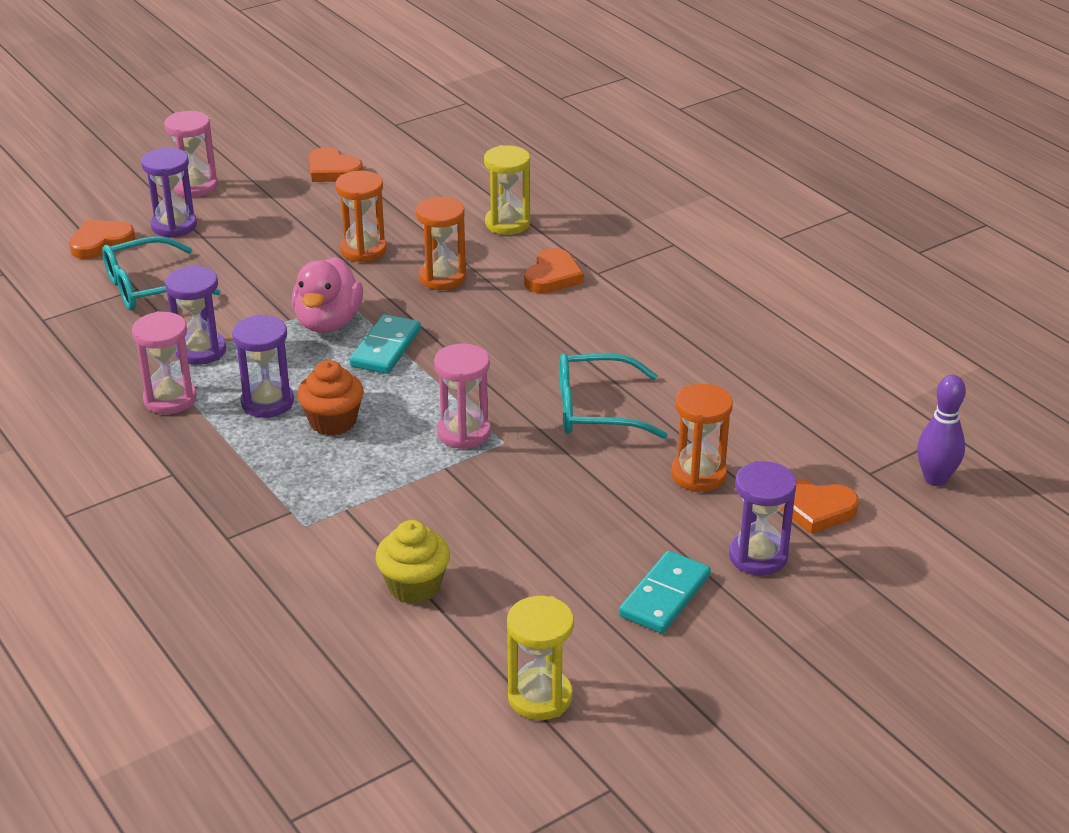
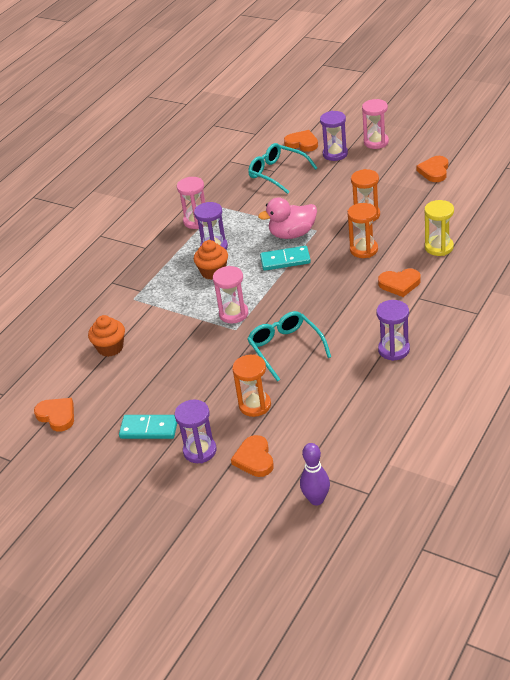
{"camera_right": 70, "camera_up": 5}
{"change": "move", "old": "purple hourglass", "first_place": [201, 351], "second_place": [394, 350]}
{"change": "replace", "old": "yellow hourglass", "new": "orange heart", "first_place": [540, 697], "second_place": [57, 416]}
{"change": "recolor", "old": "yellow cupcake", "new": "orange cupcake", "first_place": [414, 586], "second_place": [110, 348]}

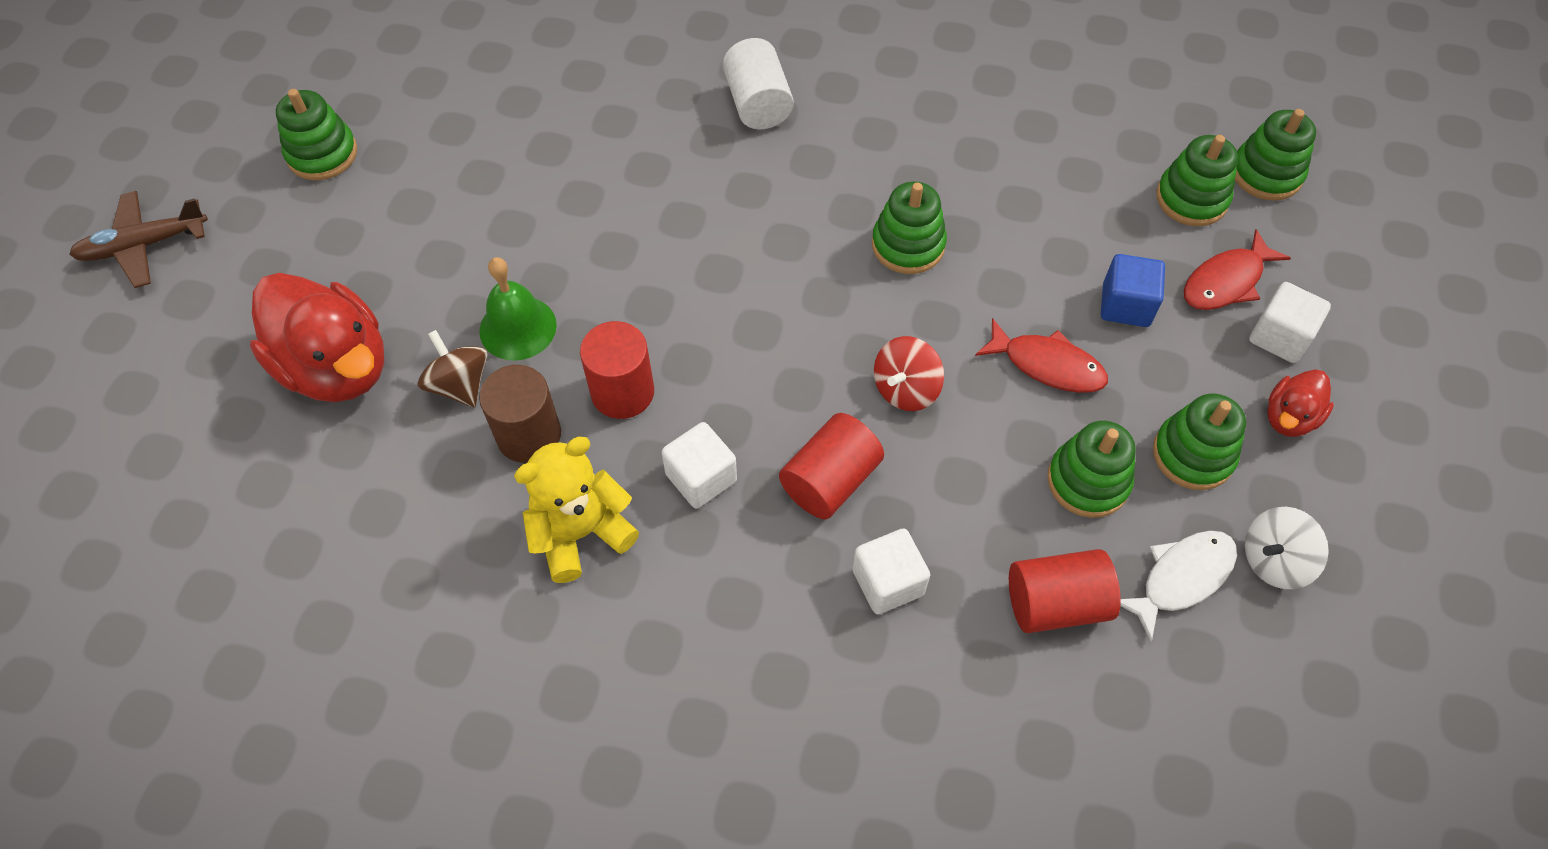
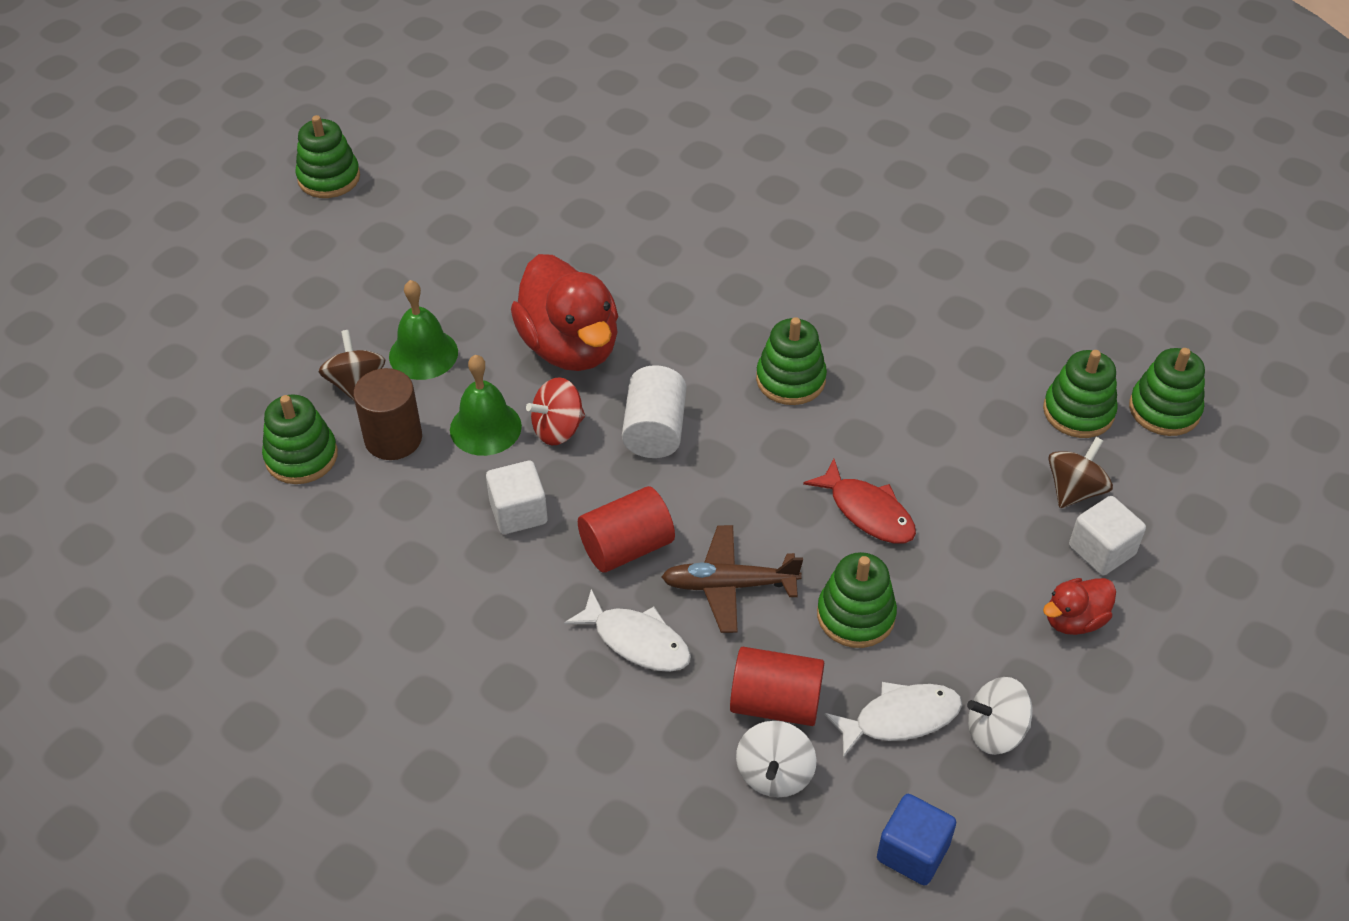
{"camera_right": 20, "camera_up": -10}
{"change": "delete", "old": "yellow teddy bear", "first_place": [580, 533]}
{"change": "insert", "new": "white spinning top", "second_place": [774, 774]}
{"change": "move", "old": "brown plane", "first_place": [143, 245], "second_place": [729, 585]}
{"change": "move", "old": "red duck", "first_place": [336, 367], "second_place": [570, 346]}
{"change": "move", "old": "white cylinder", "first_place": [758, 104], "second_place": [654, 430]}
{"change": "move", "old": "red spinning top", "first_place": [905, 389], "second_place": [558, 429]}
{"change": "move", "old": "blue cube", "first_place": [1125, 305], "second_place": [912, 852]}
{"change": "move", "old": "green stacking toy", "first_place": [1193, 454], "second_place": [301, 456]}
{"change": "replace", "old": "red cylinder", "new": "green bell", "first_place": [622, 392], "second_place": [485, 428]}
{"change": "replace", "old": "white cube", "new": "white fish", "first_place": [888, 582], "second_place": [636, 641]}
{"change": "replace", "old": "red fish", "new": "brown spinning top", "first_place": [1226, 281], "second_place": [1074, 490]}

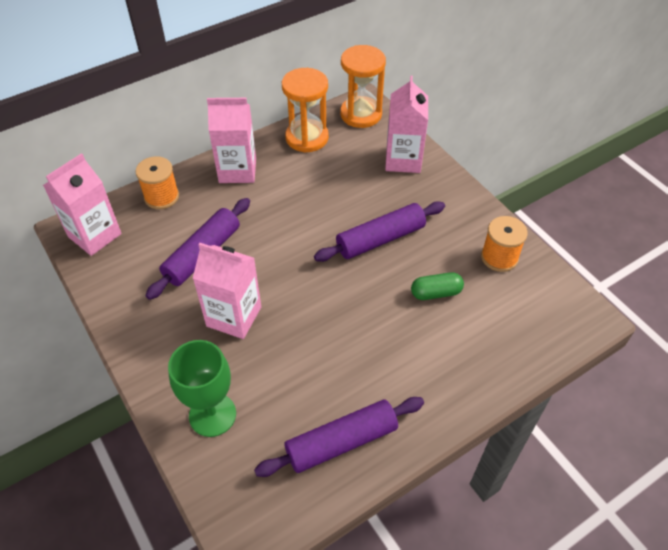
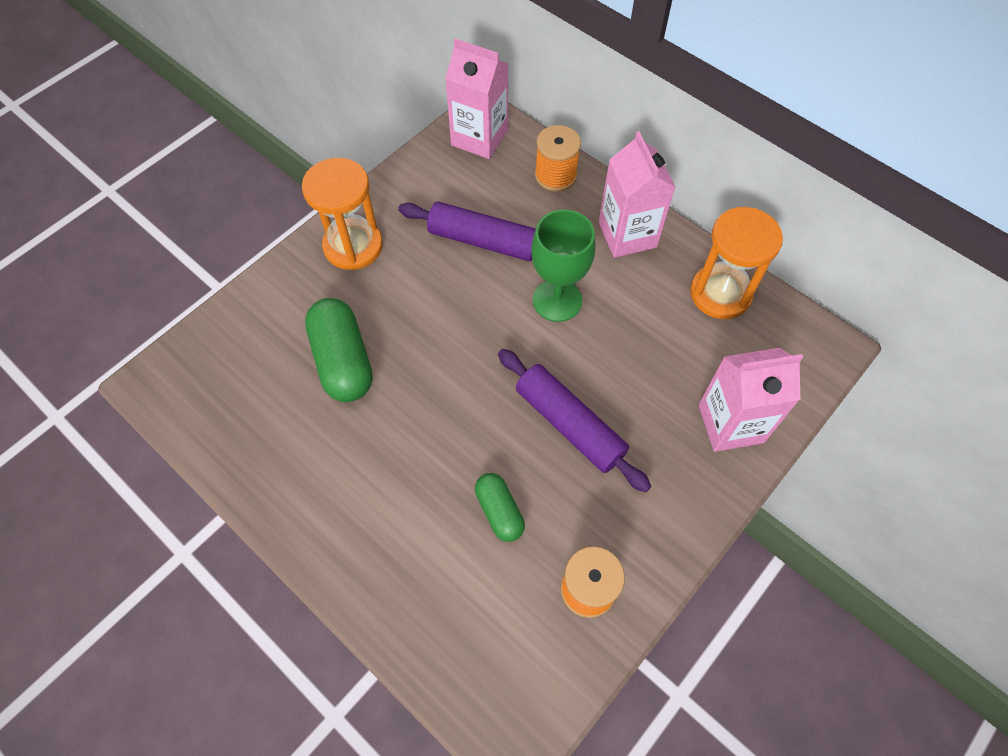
{"camera_right": 75, "camera_up": 10}
{"change": "delete", "old": "pink carton", "first_place": [234, 316]}
{"change": "delete", "old": "purple rolling pin", "first_place": [341, 442]}
{"change": "insert", "new": "green capsule", "second_place": [343, 361]}
{"change": "move", "old": "green goblet", "first_place": [212, 414], "second_place": [557, 300]}
{"change": "move", "old": "orange hourglass", "first_place": [361, 114], "second_place": [353, 246]}

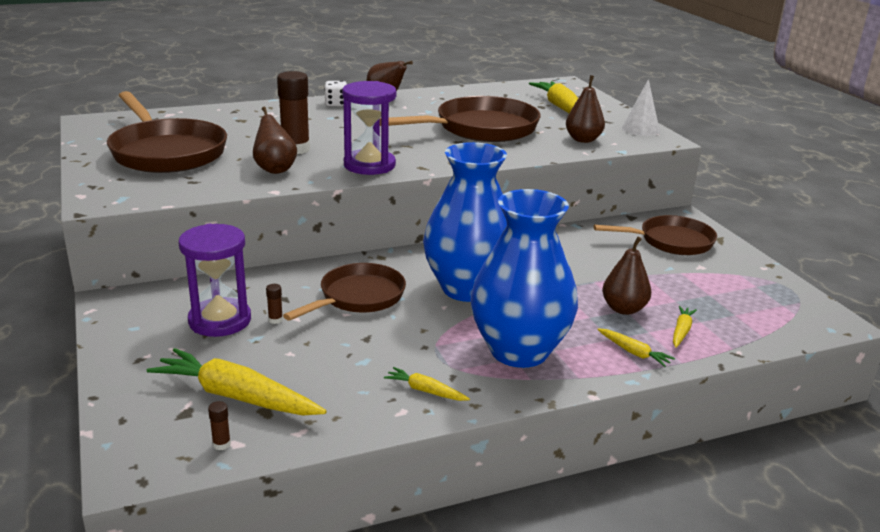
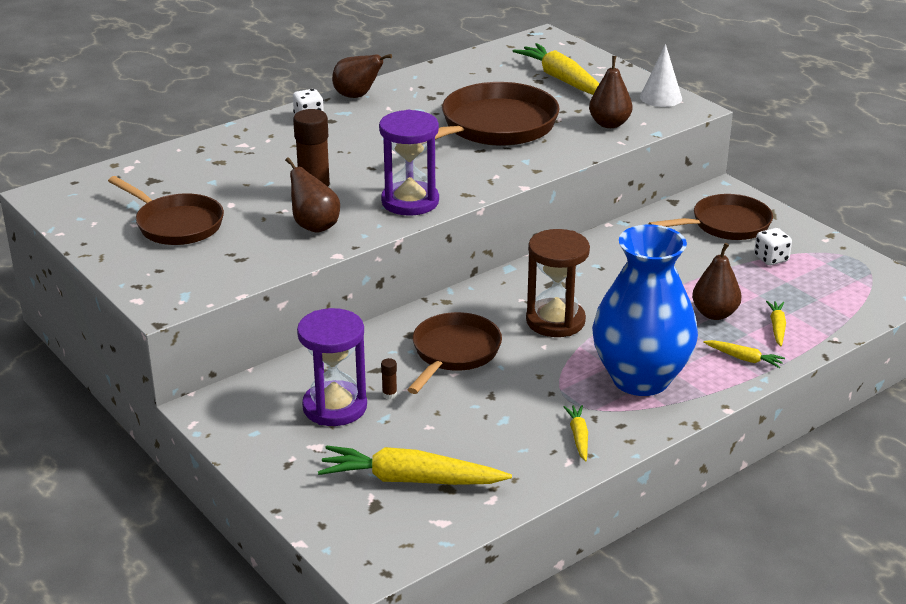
{"camera_right": -15, "camera_up": 5}
{"change": "delete", "old": "brown glue stick", "first_place": [221, 444]}
{"change": "insert", "new": "white dice", "second_place": [771, 259]}
{"change": "replace", "old": "blue vase", "new": "brown hourglass", "first_place": [467, 288], "second_place": [555, 321]}
{"change": "rotate", "old": "yellow carrot", "first_place": [425, 391], "second_place": [578, 437], "degrees": 75}
{"change": "resize", "old": "brown pan", "first_place": [166, 152], "second_place": [176, 224], "factor": 0.66}

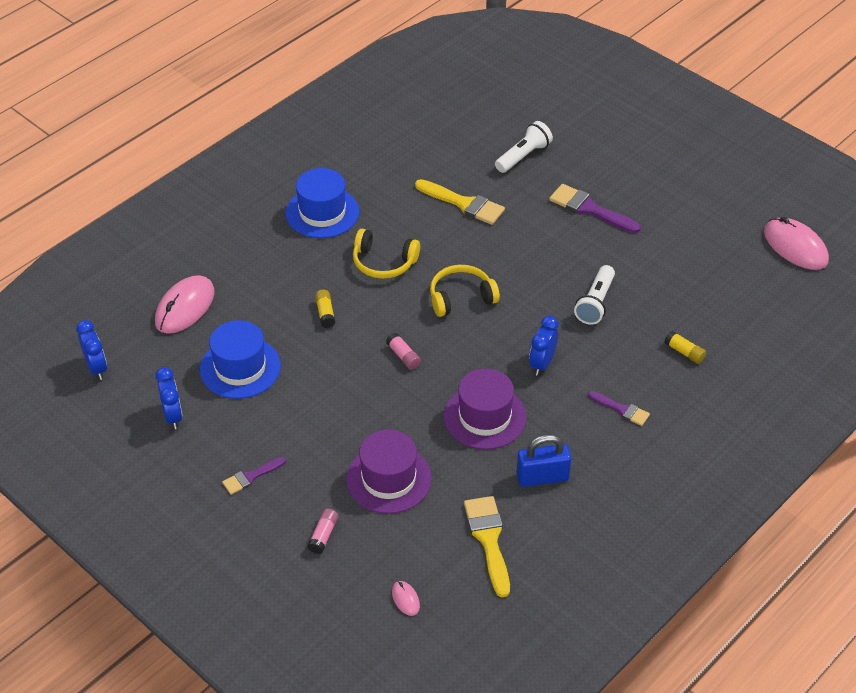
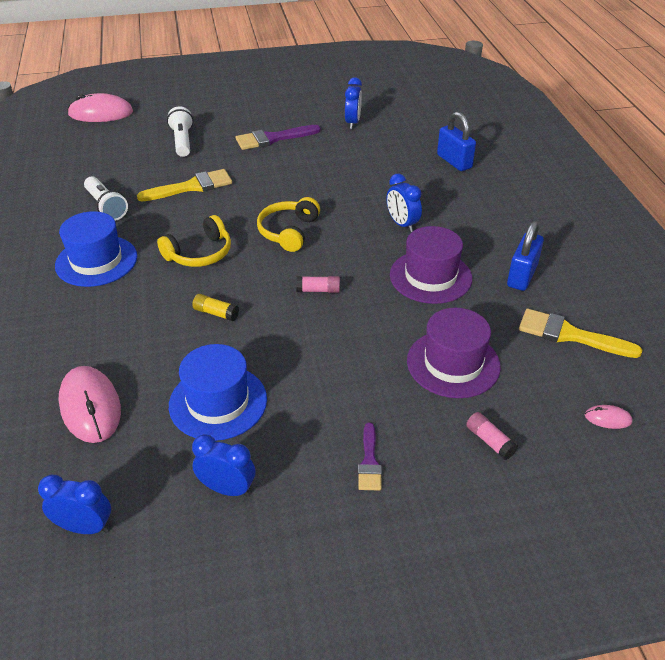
{"camera_right": -55, "camera_up": -5}
{"change": "delete", "old": "purple brush", "first_place": [621, 409]}
{"change": "insert", "new": "blue clock", "second_place": [352, 123]}
{"change": "move", "old": "white flashlight", "first_place": [595, 303], "second_place": [106, 207]}
{"change": "move", "old": "pink mouse", "first_place": [795, 247], "second_place": [101, 113]}
{"change": "replace", "old": "yellow glue stick", "new": "blue padlock", "first_place": [684, 352], "second_place": [454, 161]}

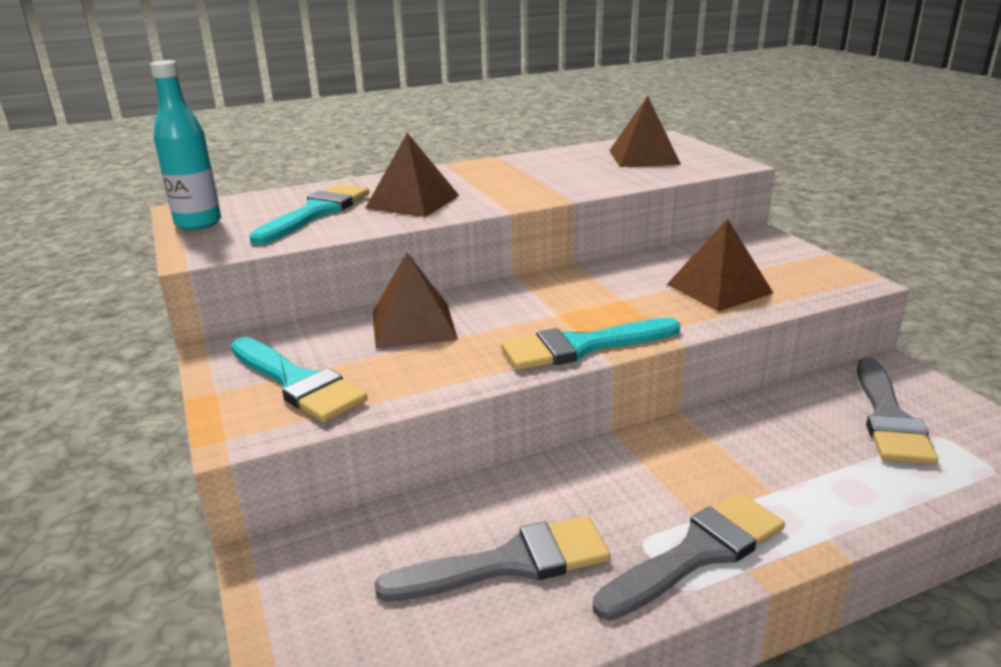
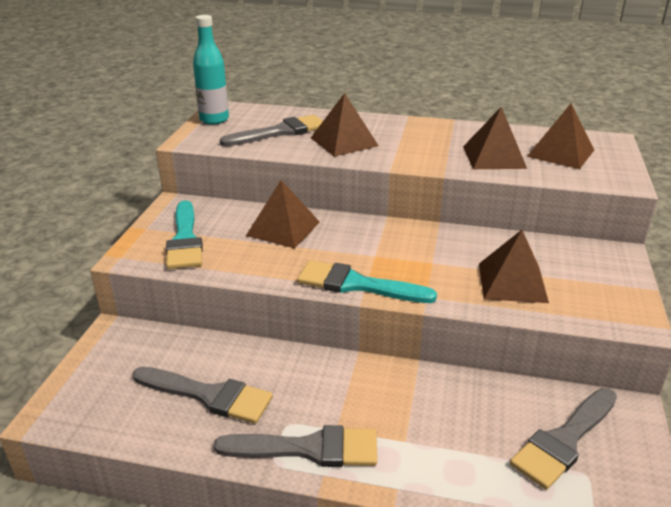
{"camera_right": 35, "camera_up": 5}
{"change": "insert", "new": "brown pyramid", "second_place": [494, 157]}
{"change": "recolor", "old": "turquoise brush", "new": "grey brush", "first_place": [316, 212], "second_place": [280, 132]}

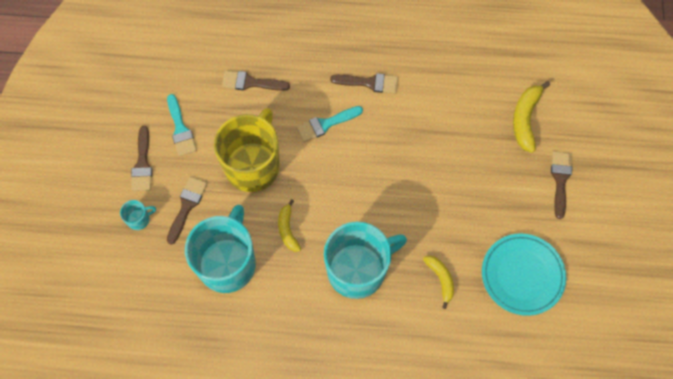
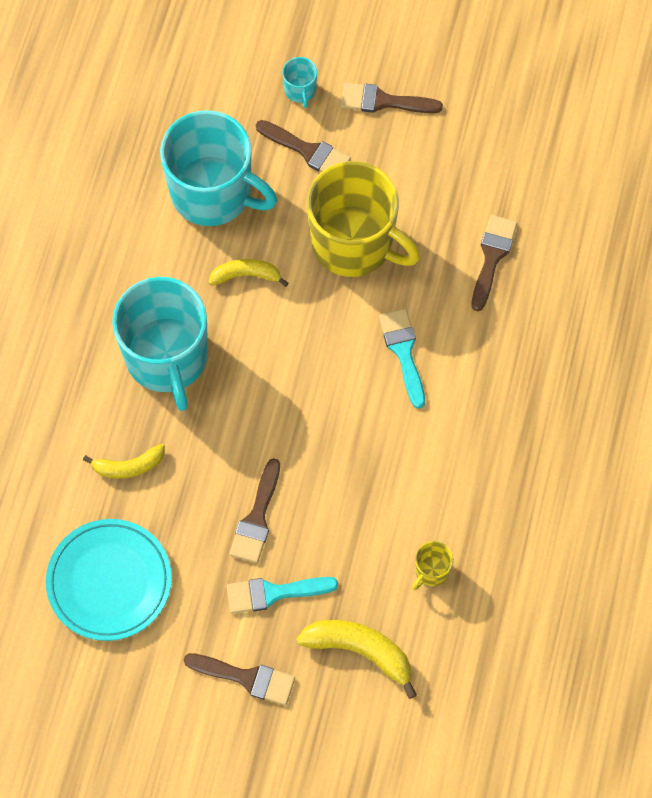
{"camera_right": 100, "camera_up": 0}
{"change": "insert", "new": "yellow mug", "second_place": [431, 571]}
{"change": "move", "old": "turquoise brush", "first_place": [180, 129], "second_place": [274, 593]}
{"change": "move", "old": "brown brush", "first_place": [369, 83], "second_place": [257, 518]}

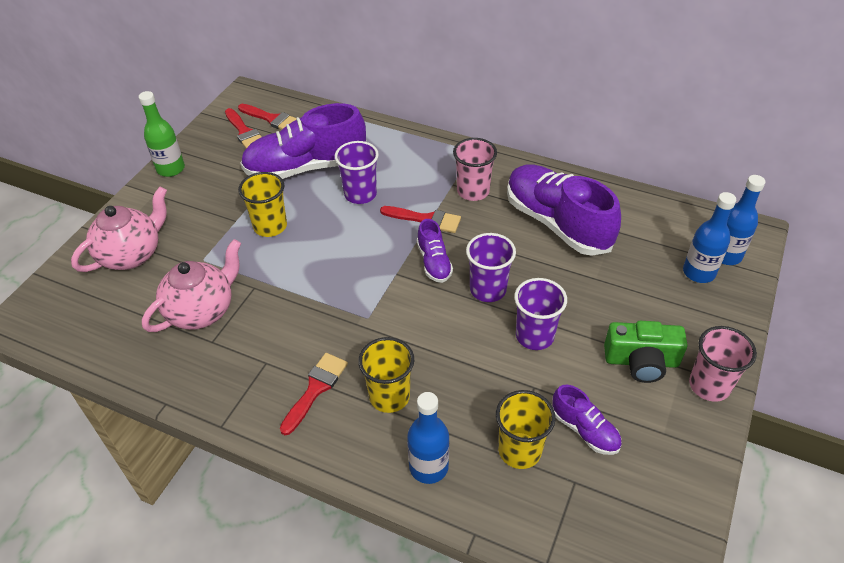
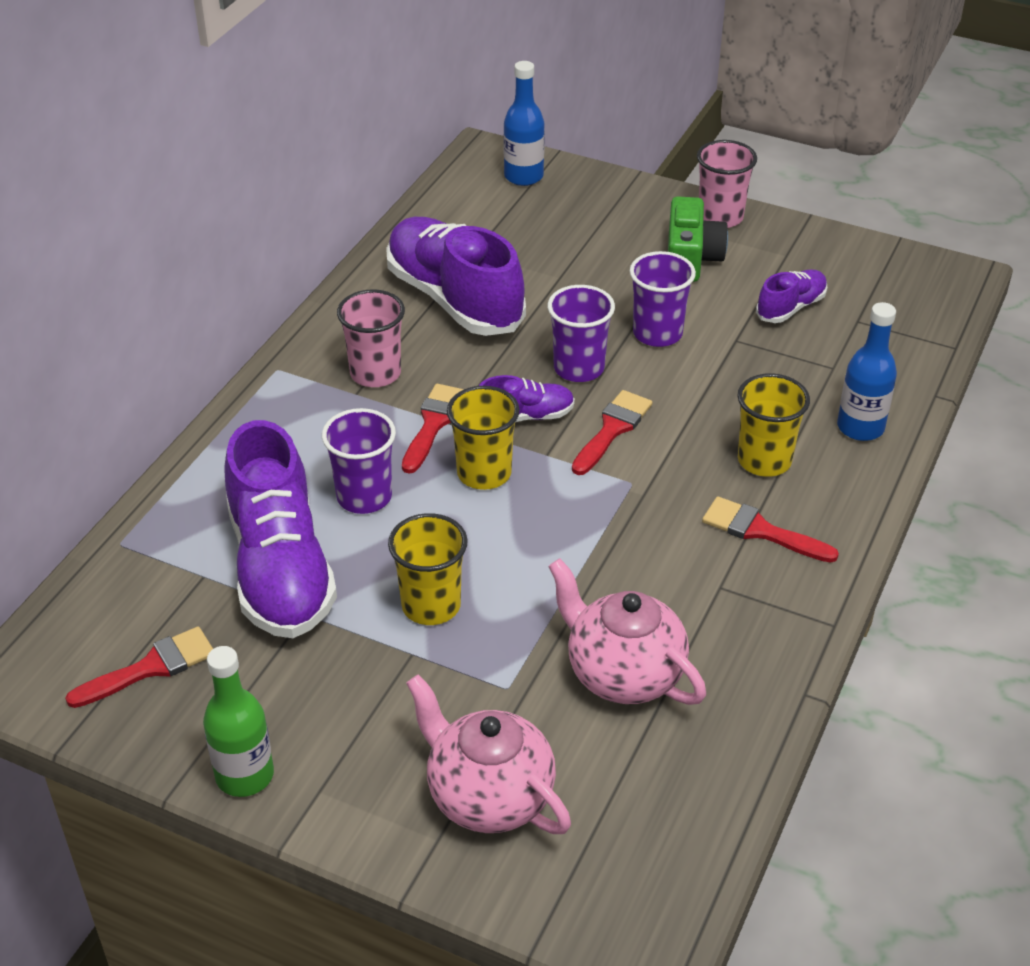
{"camera_right": -90, "camera_up": -5}
{"change": "delete", "old": "blue bottle", "first_place": [698, 272]}
{"change": "move", "old": "red brush", "first_place": [272, 119], "second_place": [612, 429]}
{"change": "move", "old": "yellow cup", "first_place": [519, 450], "second_place": [484, 473]}
{"change": "rotate", "old": "purple shoe", "first_place": [557, 223], "second_place": [454, 299], "degrees": 90}

